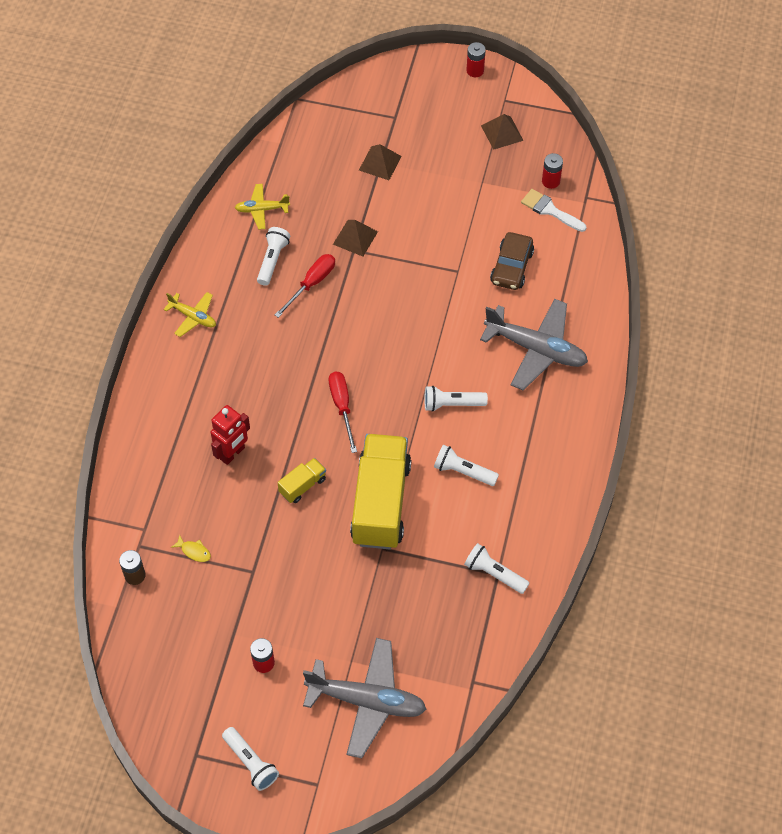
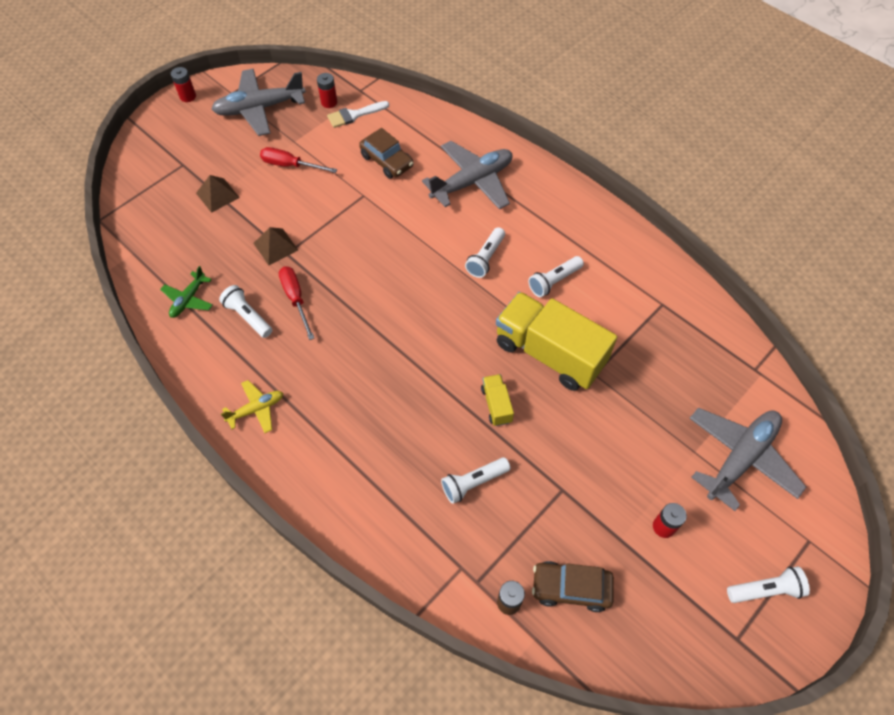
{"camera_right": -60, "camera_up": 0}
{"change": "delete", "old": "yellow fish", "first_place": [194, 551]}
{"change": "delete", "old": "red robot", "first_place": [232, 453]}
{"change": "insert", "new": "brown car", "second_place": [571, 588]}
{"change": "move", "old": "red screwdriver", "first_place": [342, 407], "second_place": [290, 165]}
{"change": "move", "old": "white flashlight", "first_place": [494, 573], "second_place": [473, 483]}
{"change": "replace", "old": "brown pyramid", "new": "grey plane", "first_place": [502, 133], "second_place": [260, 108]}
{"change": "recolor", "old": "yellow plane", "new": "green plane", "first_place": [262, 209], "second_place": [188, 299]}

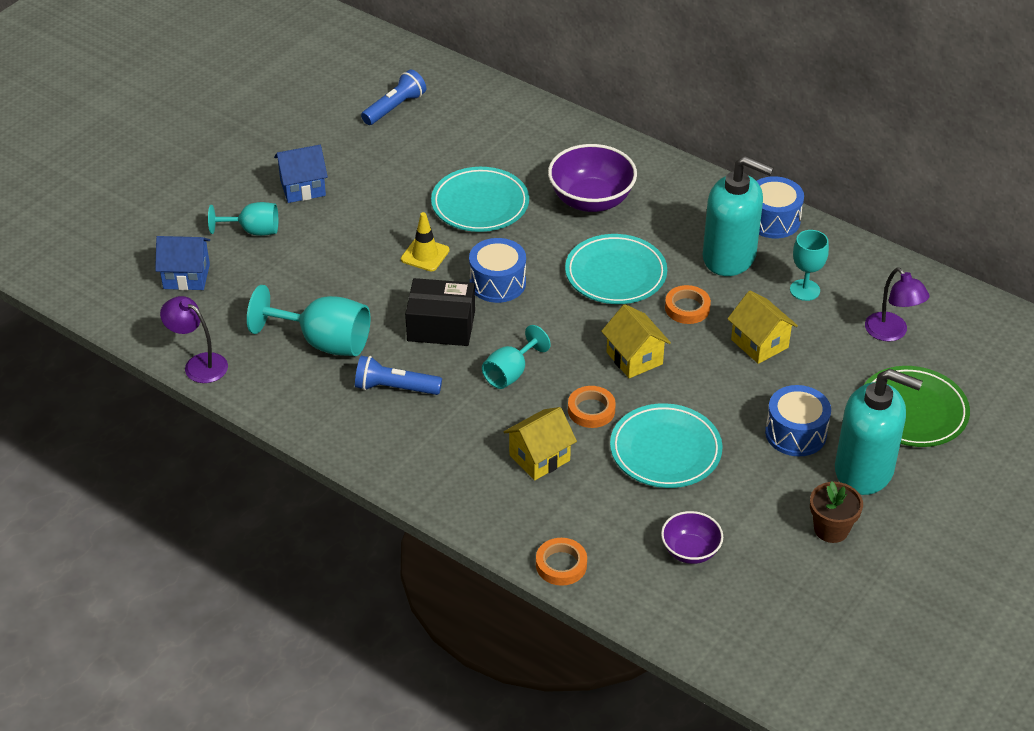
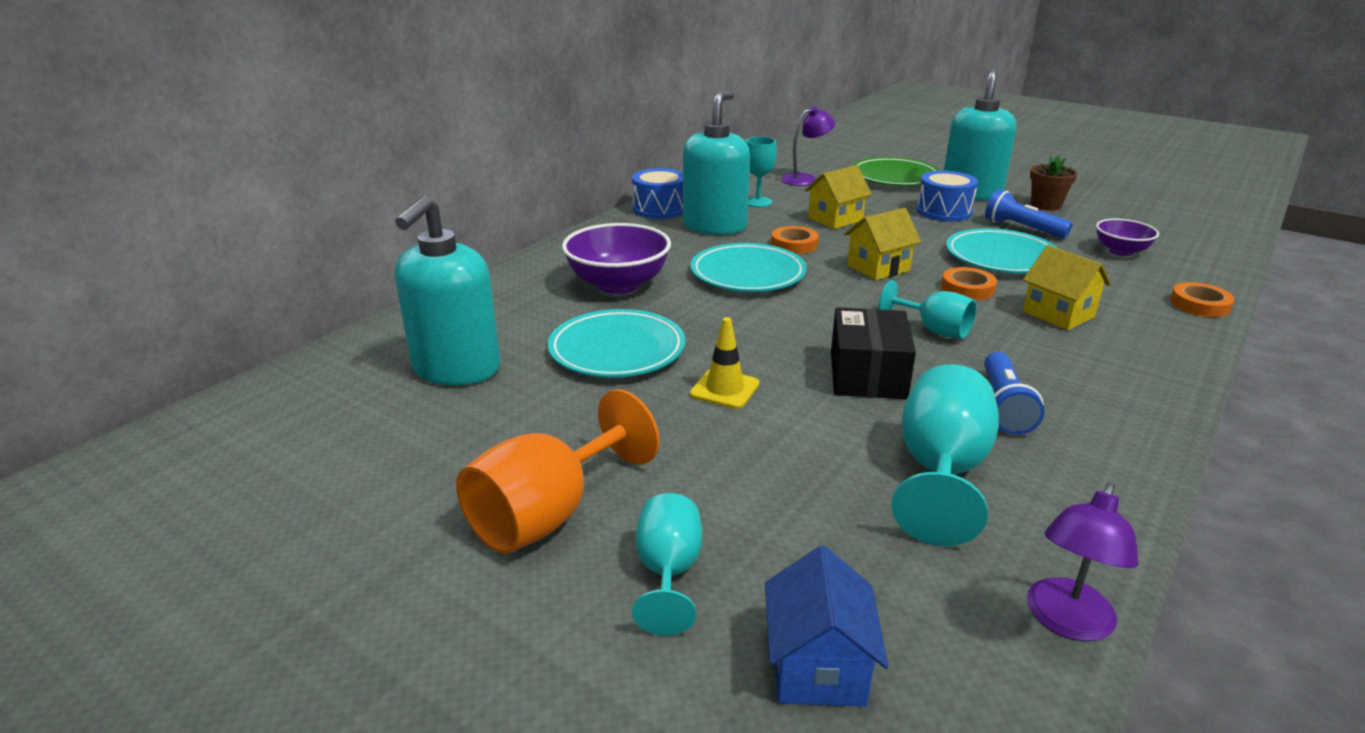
{"camera_right": -90, "camera_up": -15}
{"change": "delete", "old": "blue drum", "first_place": [497, 283]}
{"change": "insert", "new": "turquoise soap dispenser", "second_place": [456, 369]}
{"change": "move", "old": "blue flashlight", "first_place": [395, 108], "second_place": [1022, 228]}
{"change": "replace", "old": "blue house", "new": "orange goblet", "first_place": [303, 188], "second_place": [548, 514]}

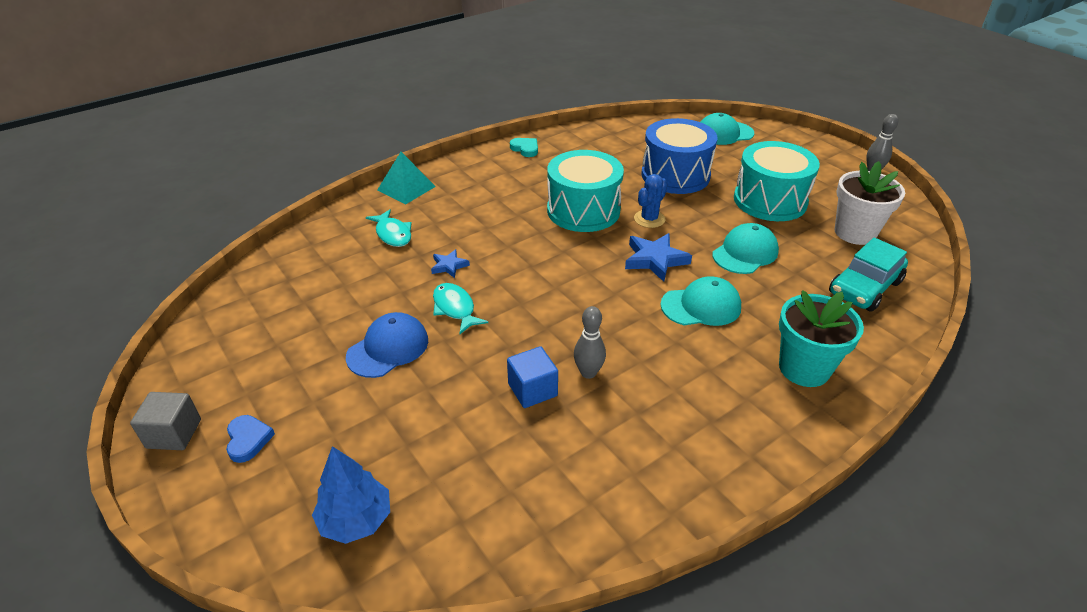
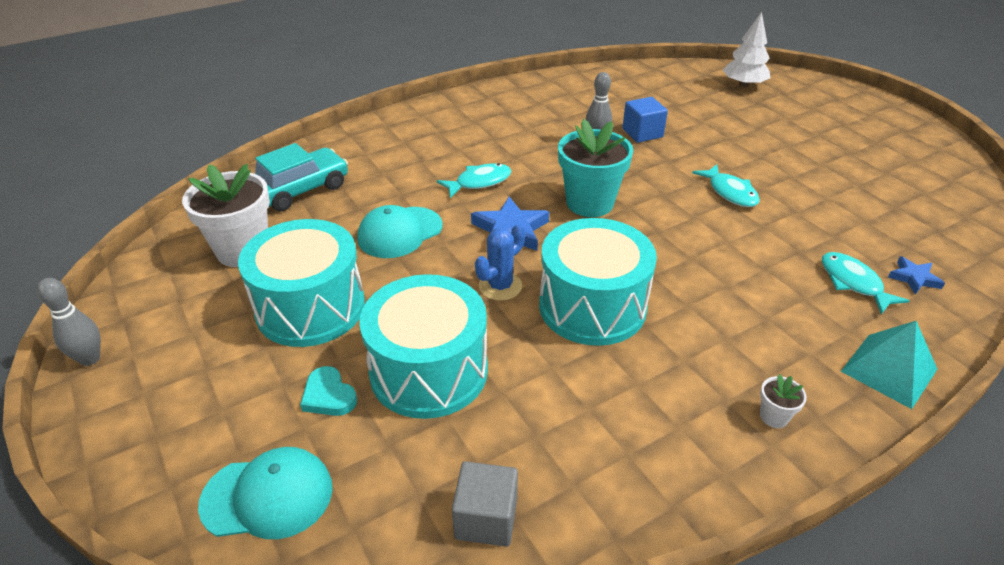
{"camera_right": -175, "camera_up": 0}
{"change": "delete", "old": "blue heart", "first_place": [248, 440]}
{"change": "delete", "old": "blue cap", "first_place": [388, 348]}
{"change": "insert", "new": "white flower pot", "second_place": [774, 416]}
{"change": "move", "old": "grey cube", "first_place": [174, 434], "second_place": [486, 518]}
{"change": "move", "old": "blue star", "first_place": [449, 266], "second_place": [914, 278]}
{"change": "move", "old": "turquoise heart", "first_place": [525, 149], "second_place": [328, 396]}
{"change": "move", "old": "turquoise flower pot", "first_place": [804, 368], "second_place": [589, 203]}
{"change": "replace", "old": "turquoise cap", "new": "turquoise fish", "first_place": [701, 306], "second_place": [479, 182]}
{"change": "recolor", "old": "blue tree", "new": "white tree", "first_place": [356, 520], "second_place": [743, 85]}
{"change": "recolor", "old": "blue drum", "new": "turquoise drum", "first_place": [675, 175], "second_place": [429, 371]}

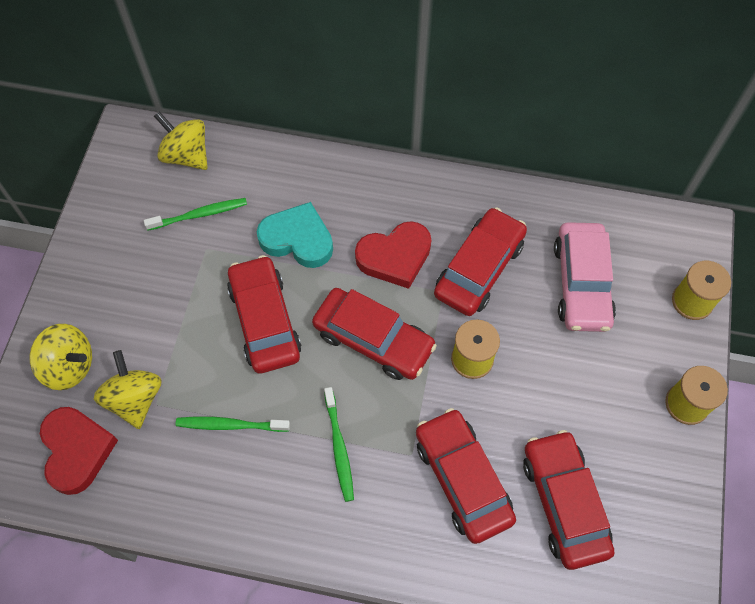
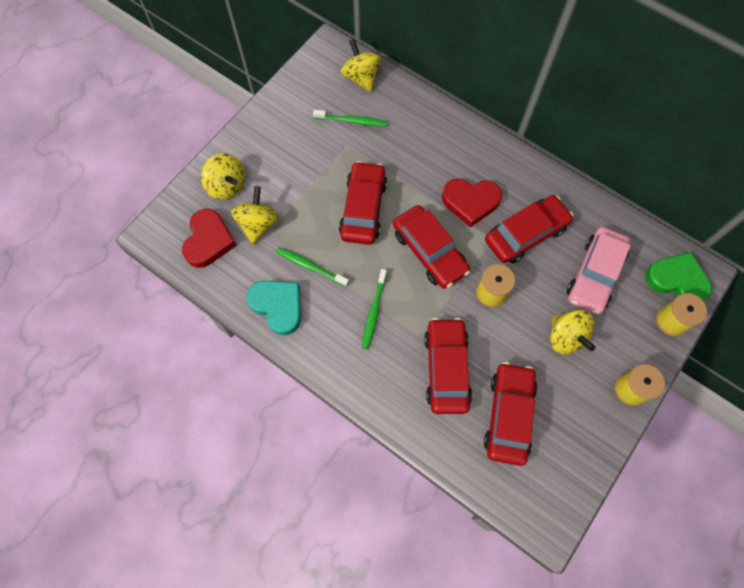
{"camera_right": 25, "camera_up": 5}
{"change": "insert", "new": "yellow spinning top", "second_place": [565, 337]}
{"change": "insert", "new": "green heart", "second_place": [676, 280]}
{"change": "move", "old": "turquoise heart", "first_place": [297, 239], "second_place": [278, 306]}

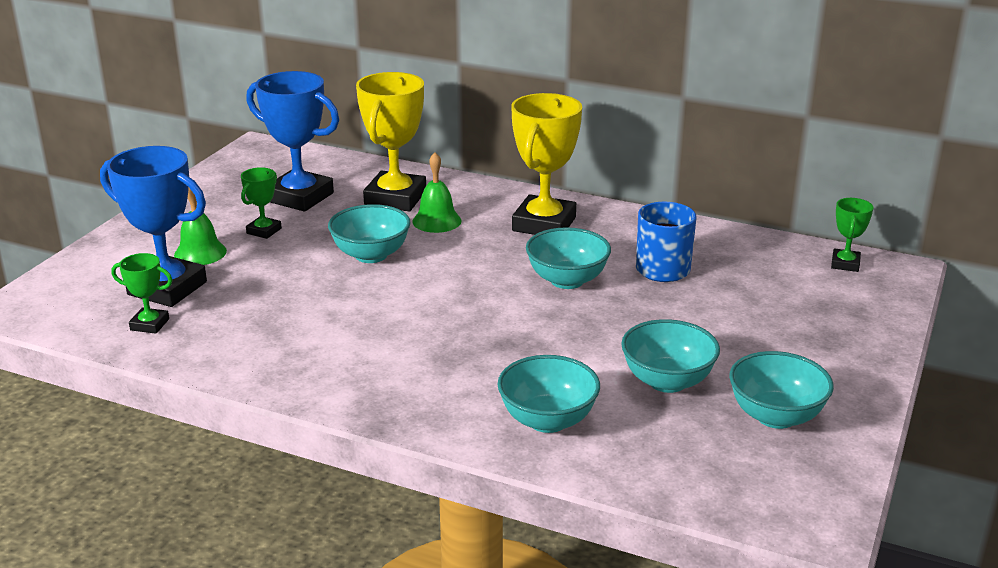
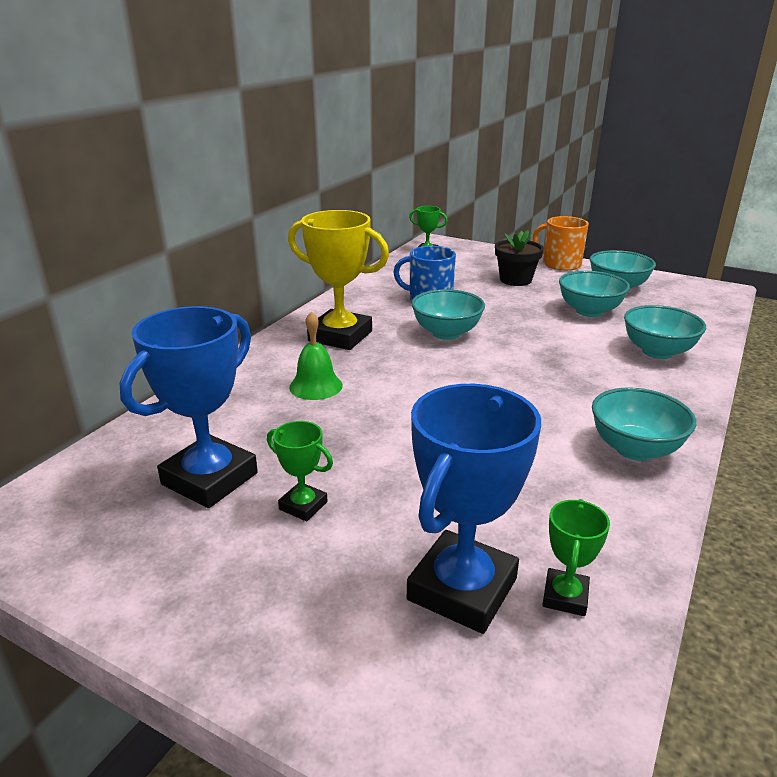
{"camera_right": -85, "camera_up": 0}
{"change": "delete", "old": "green bell", "first_place": [200, 253]}
{"change": "delete", "old": "yellow trophy", "first_place": [395, 198]}
{"change": "insert", "new": "black flower pot", "second_place": [515, 280]}
{"change": "insert", "new": "orange mug", "second_place": [560, 264]}
{"change": "move", "old": "turquoise bowl", "first_place": [371, 255], "second_place": [635, 449]}

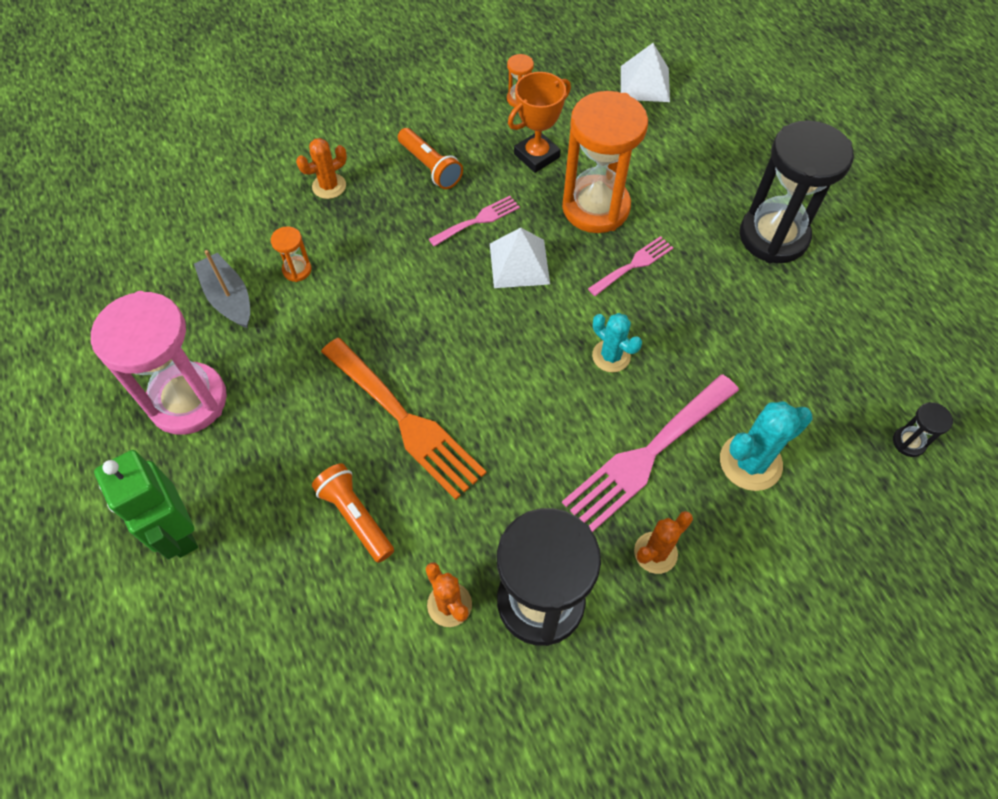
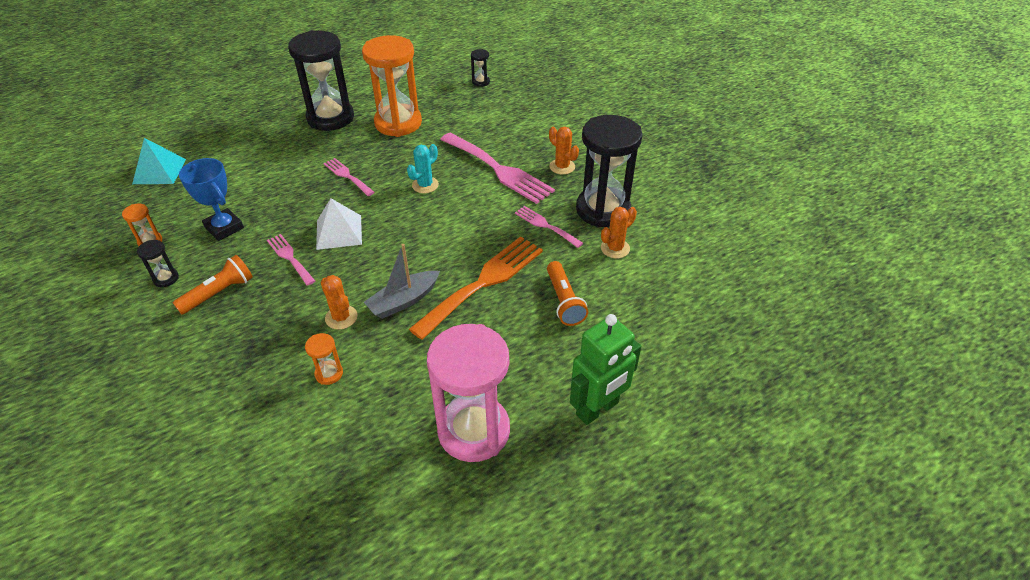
{"camera_right": -95, "camera_up": -15}
{"change": "delete", "old": "turquoise cactus", "first_place": [750, 462]}
{"change": "insert", "new": "black hourglass", "second_place": [166, 278]}
{"change": "insert", "new": "pink fork", "second_place": [545, 225]}
{"change": "move", "old": "grey boat", "first_place": [229, 298], "second_place": [404, 301]}
{"change": "move", "old": "orange cactus", "first_place": [329, 186], "second_place": [341, 317]}
{"change": "move", "old": "orange hourglass", "first_place": [595, 207], "second_place": [398, 123]}
{"change": "recolor", "old": "orange trophy", "new": "blue trophy", "first_place": [536, 156], "second_place": [224, 228]}
{"change": "recolor", "old": "white pyramid", "new": "turquoise pyramid", "first_place": [645, 83], "second_place": [159, 171]}
{"change": "rotate", "old": "orange flashlight", "first_place": [355, 516], "second_place": [564, 301], "degrees": -60}

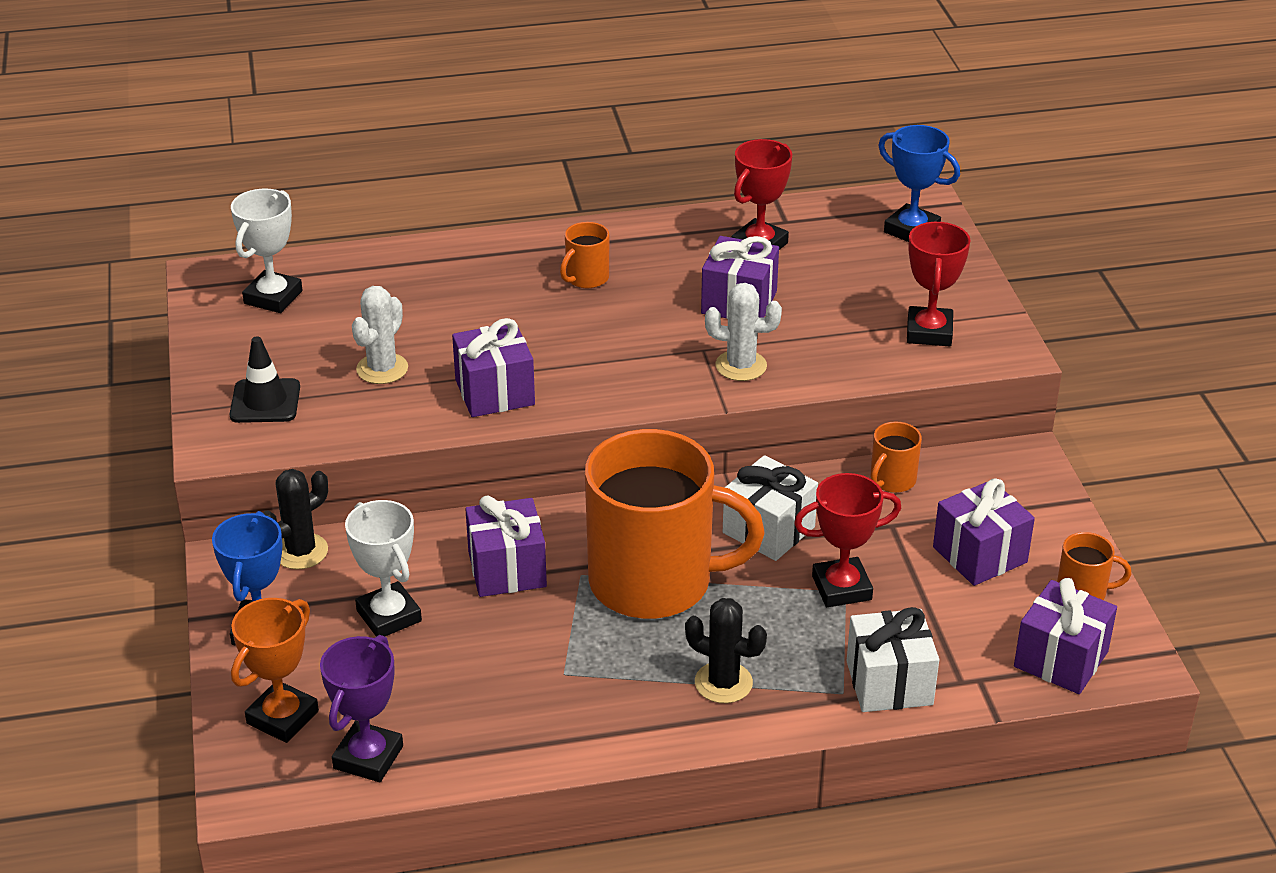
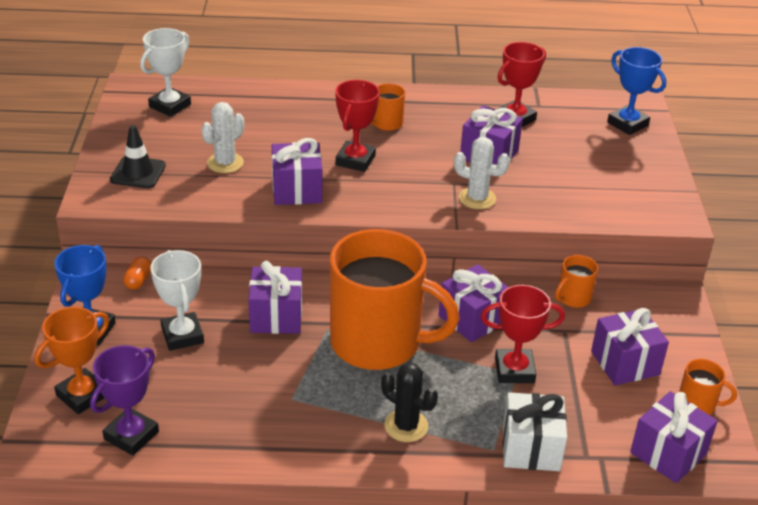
{"camera_right": 10, "camera_up": 0}
{"change": "move", "old": "red trophy", "first_place": [929, 332], "second_place": [355, 160]}
{"change": "replace", "old": "black cactus", "new": "orange capsule", "first_place": [301, 551], "second_place": [138, 280]}
{"change": "recolor", "old": "white gift", "new": "purple gift", "first_place": [768, 530], "second_place": [472, 319]}

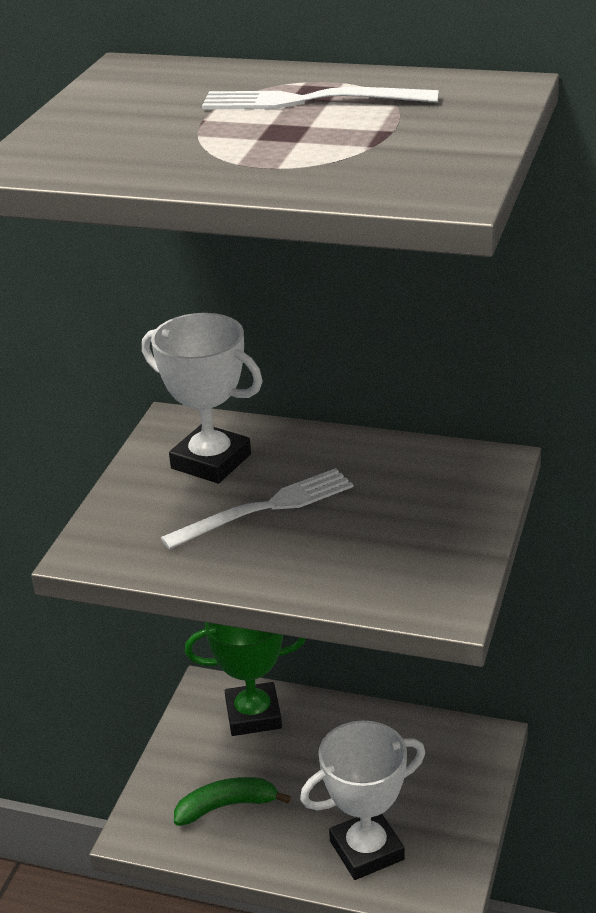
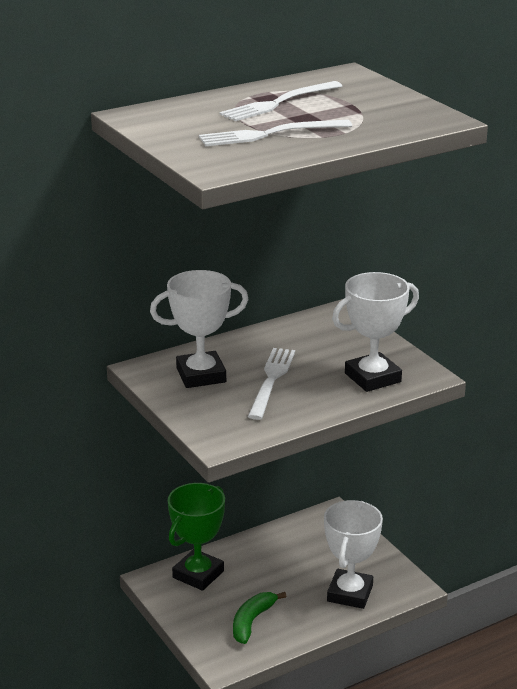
{"camera_right": -50, "camera_up": -5}
{"change": "insert", "new": "white fork", "second_place": [270, 134]}
{"change": "insert", "new": "white trophy", "second_place": [372, 377]}

